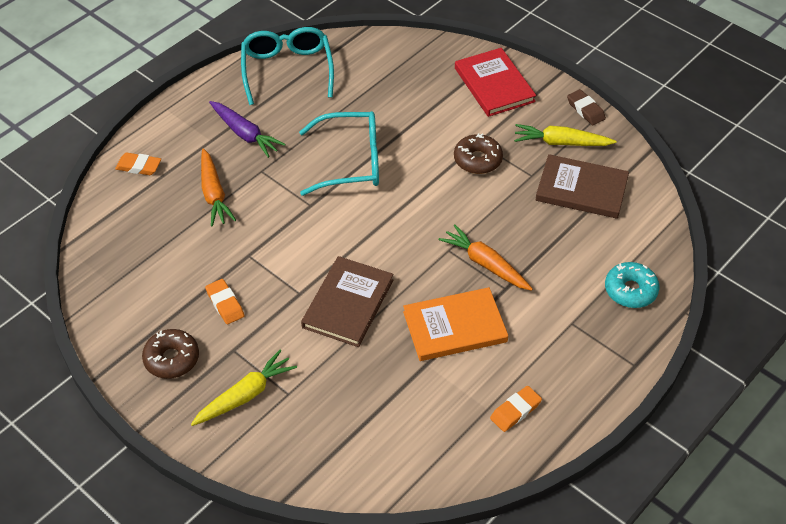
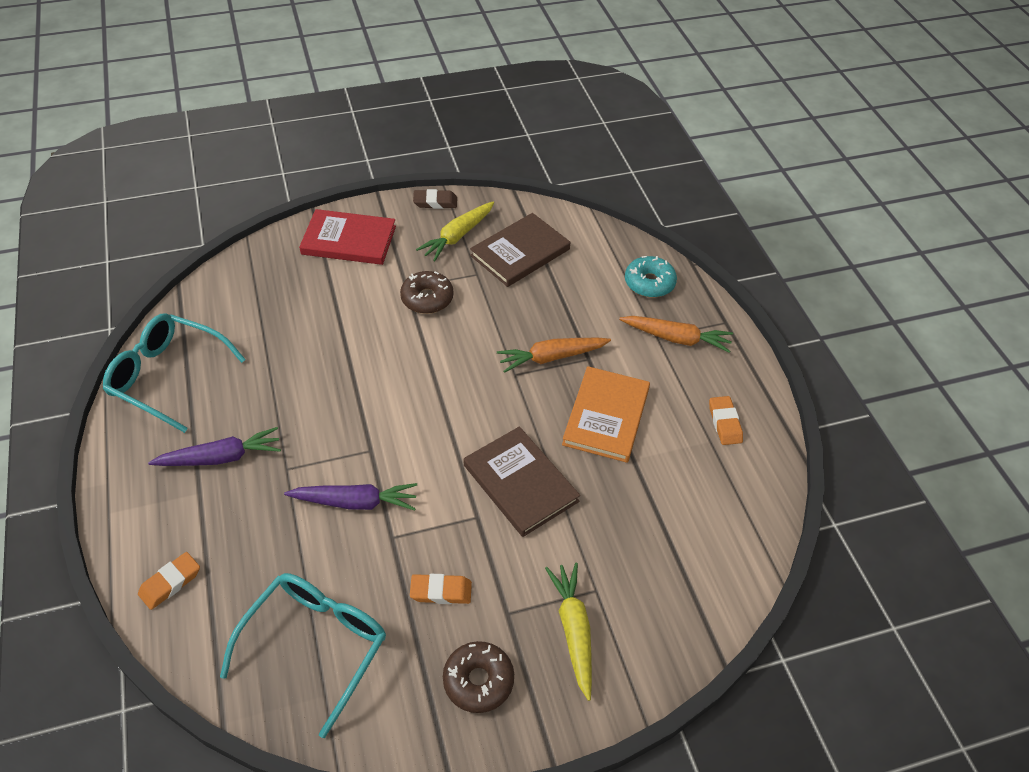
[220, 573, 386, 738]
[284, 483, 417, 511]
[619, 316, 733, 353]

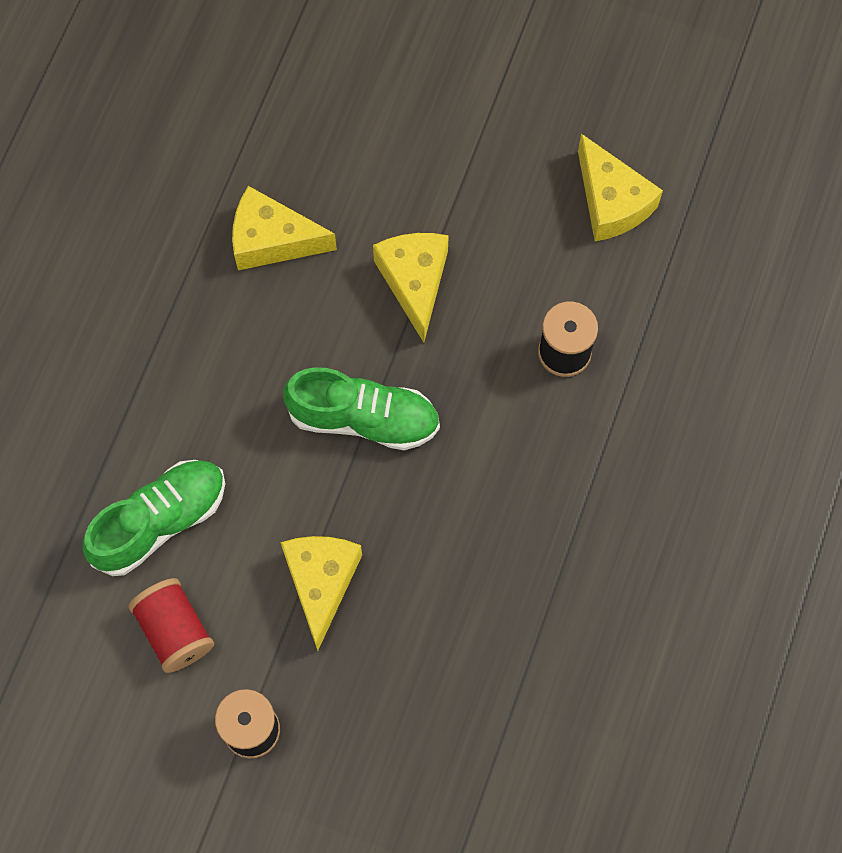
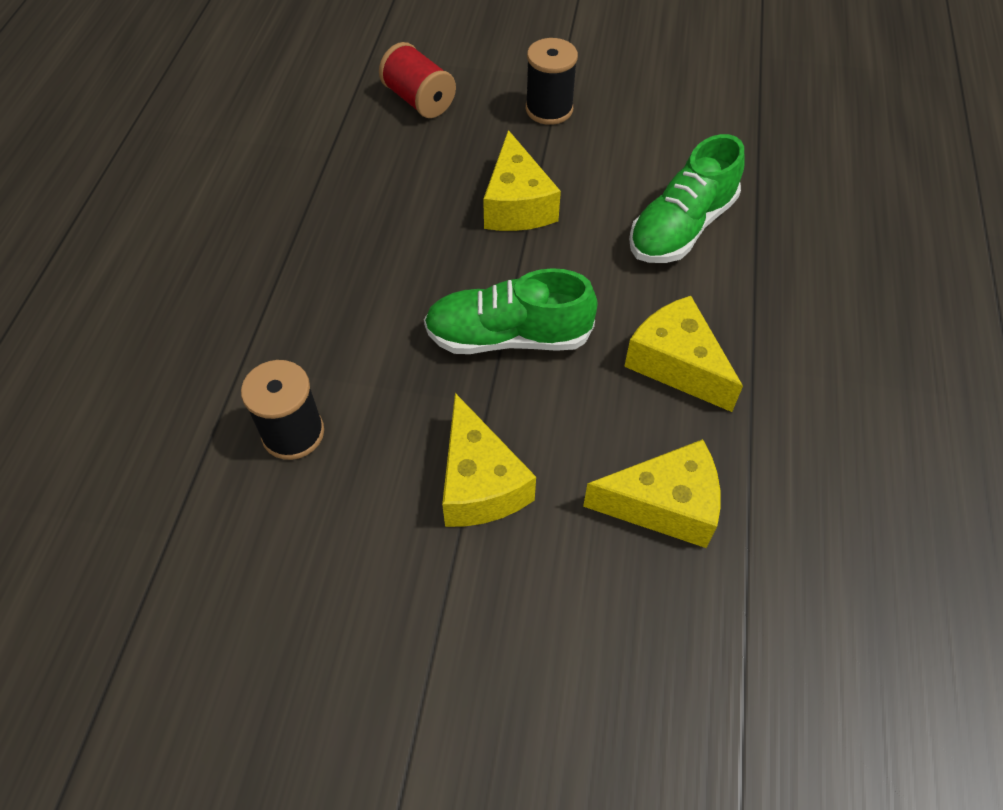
[379, 42, 456, 118]
[624, 296, 743, 412]

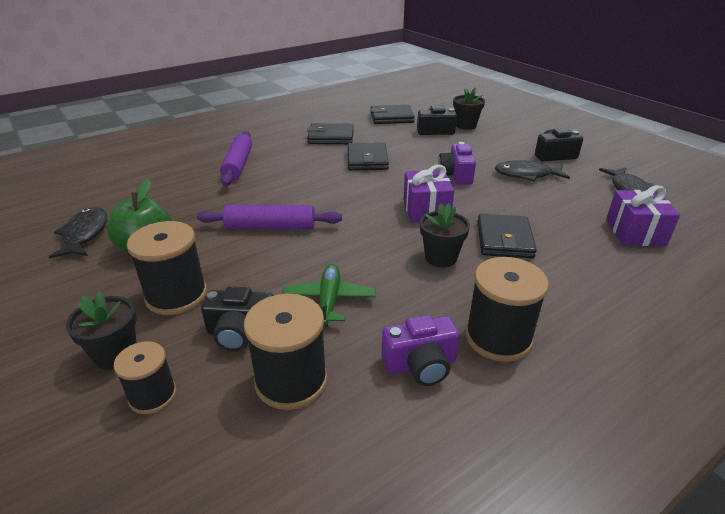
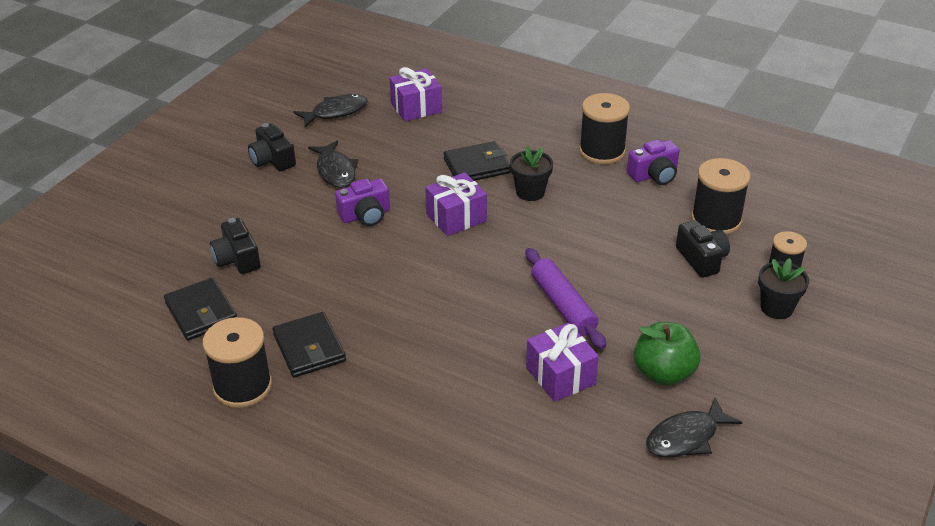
[203, 317, 272, 408]
[526, 323, 599, 402]
[627, 140, 680, 185]
[220, 131, 252, 186] (first image)
[282, 264, 376, 327] (first image)
[347, 142, 389, 170] (first image)
[453, 88, 485, 130] (first image)

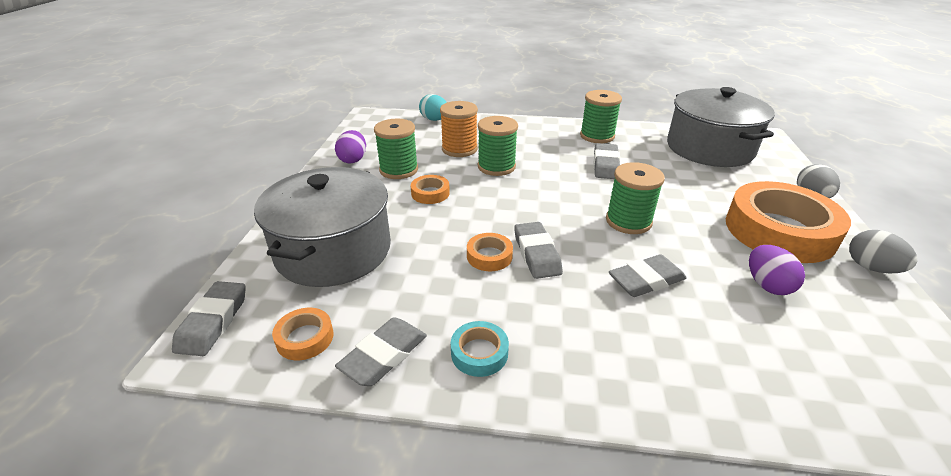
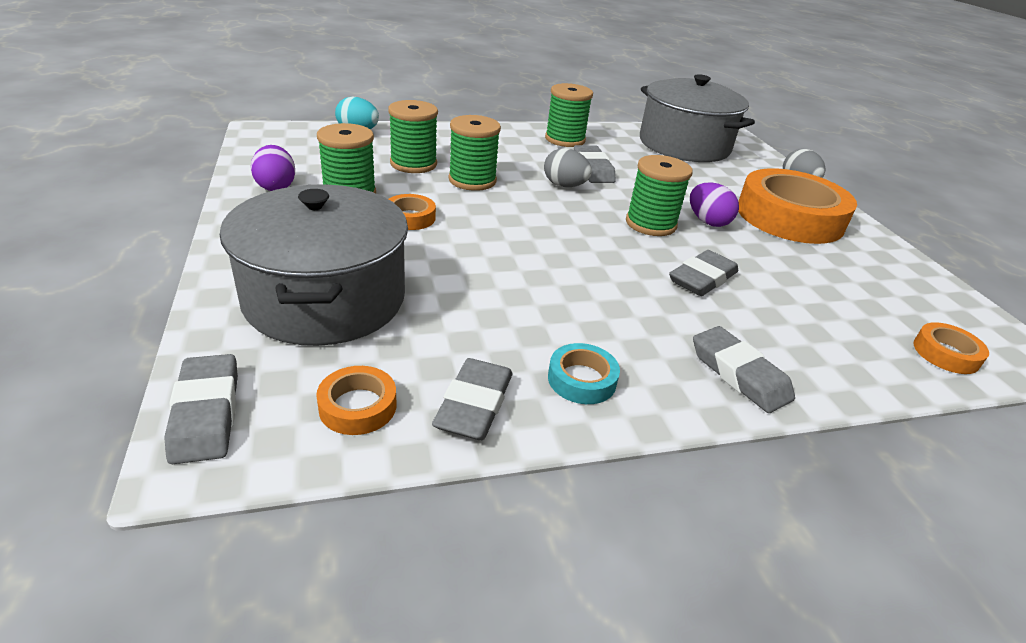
[388, 100, 438, 173]
[544, 148, 592, 187]
[690, 182, 739, 227]
[693, 326, 795, 413]
[913, 322, 989, 374]

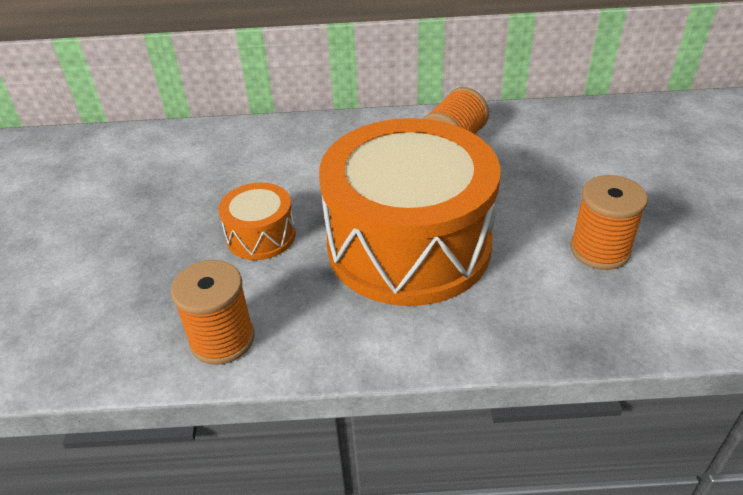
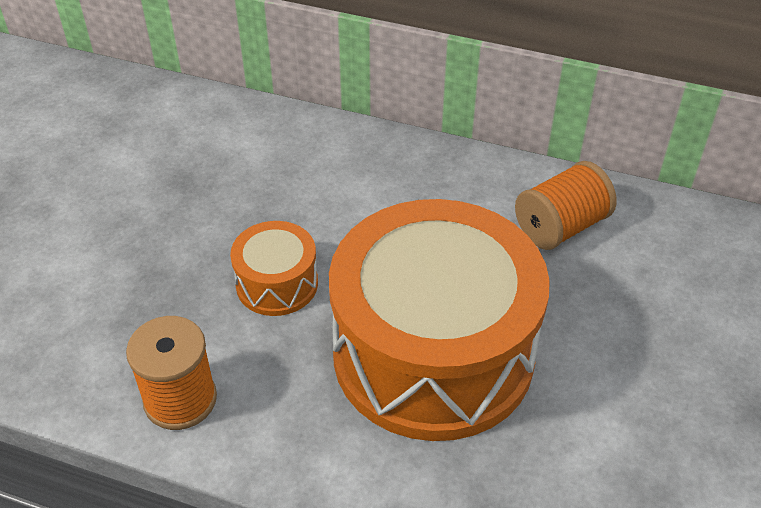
[570, 175, 648, 270] (first image)

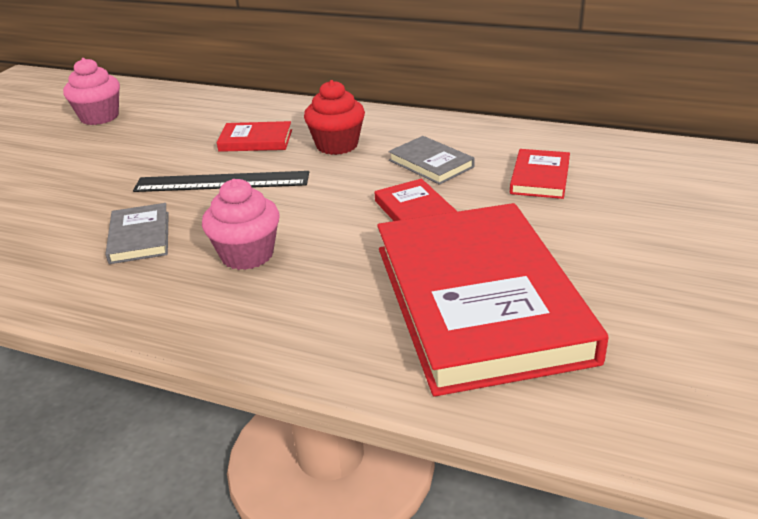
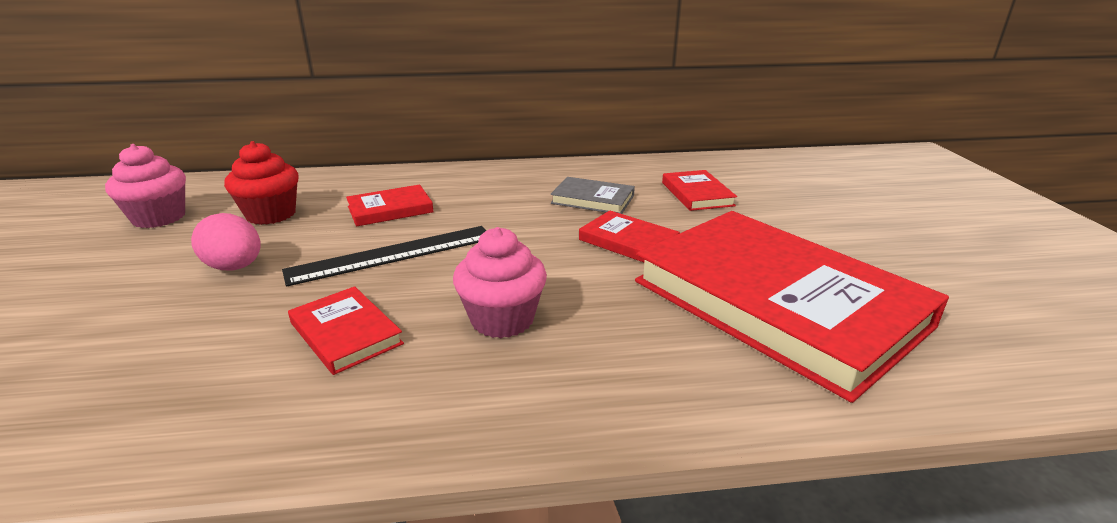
[191, 213, 261, 270]
[224, 141, 299, 225]
[288, 286, 404, 375]

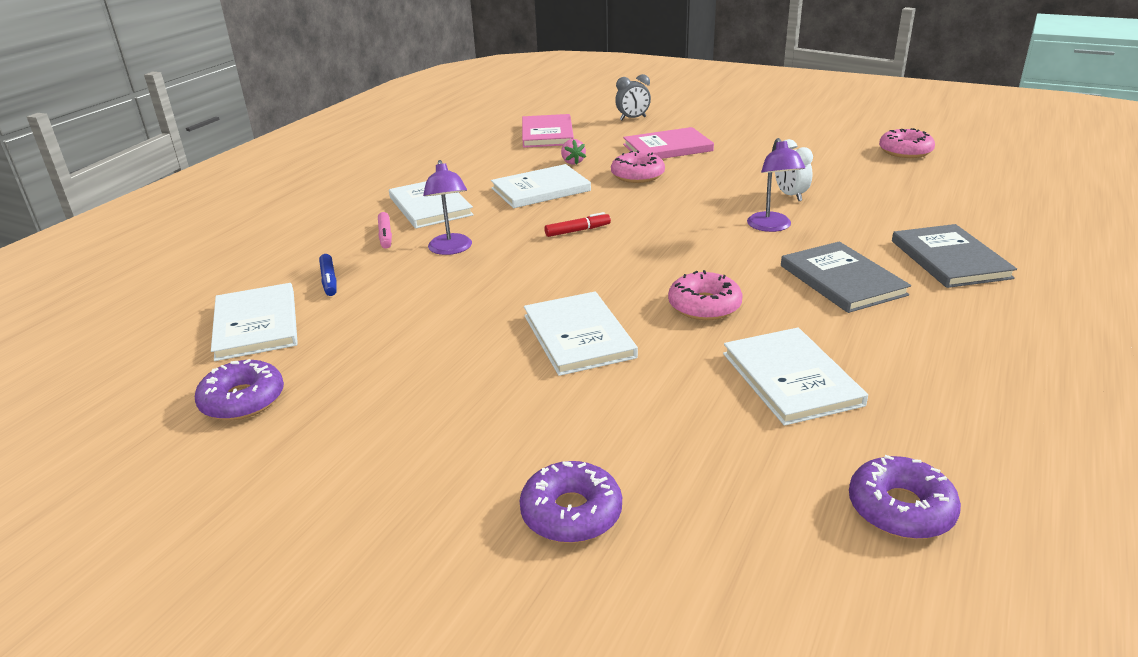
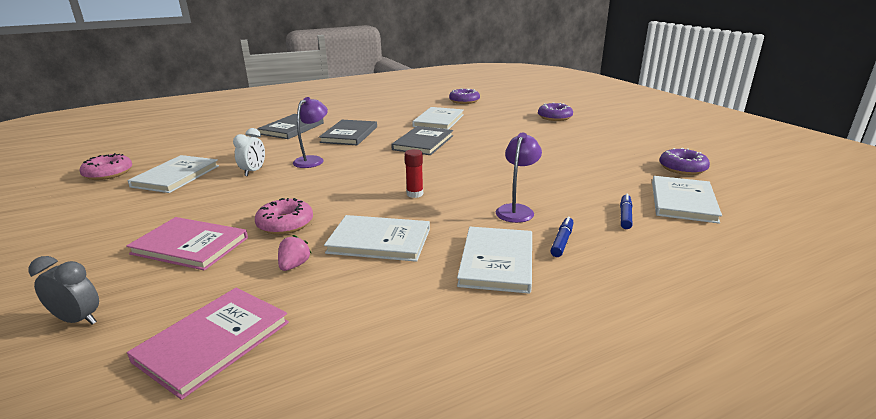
[127, 155, 219, 193]
[391, 126, 453, 155]
[405, 149, 423, 198]
[550, 217, 574, 257]

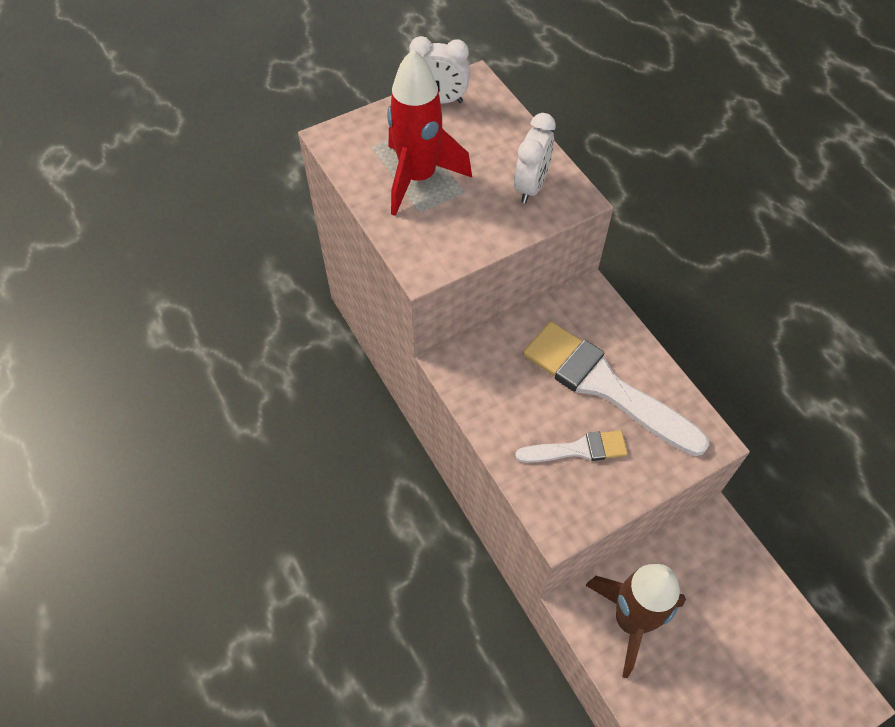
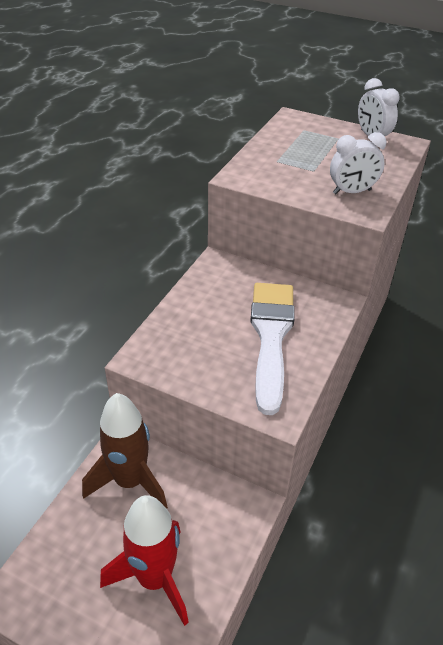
[100, 495, 189, 626]
[515, 430, 628, 463] (first image)

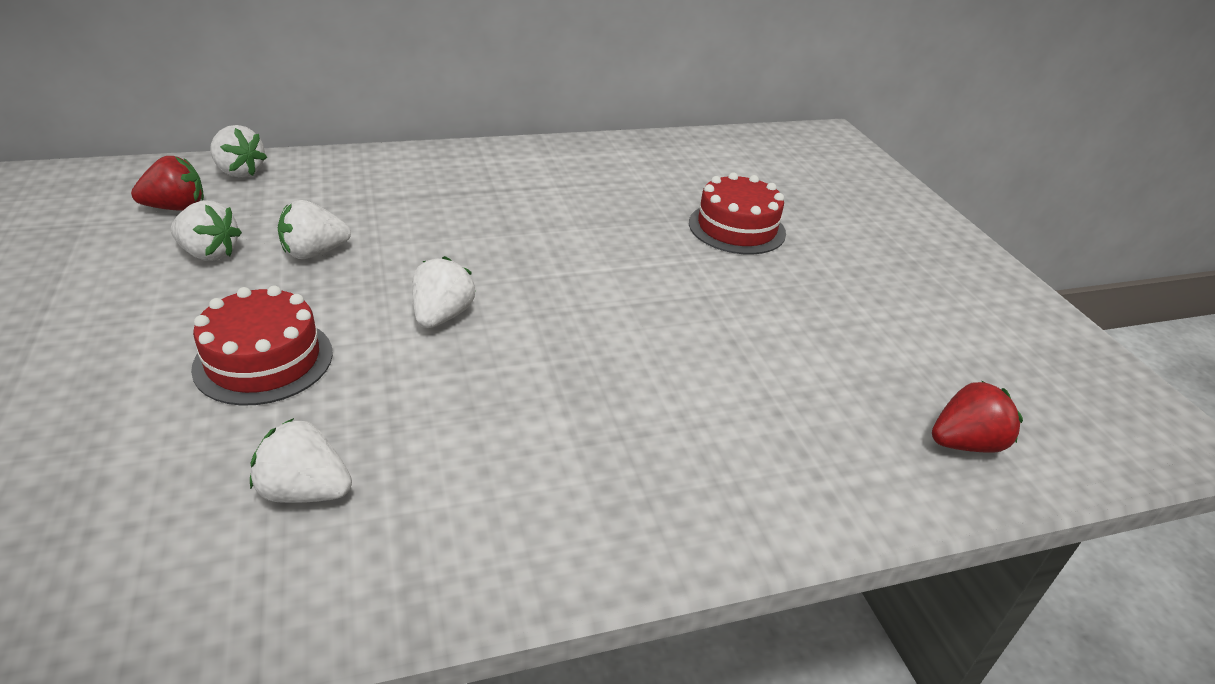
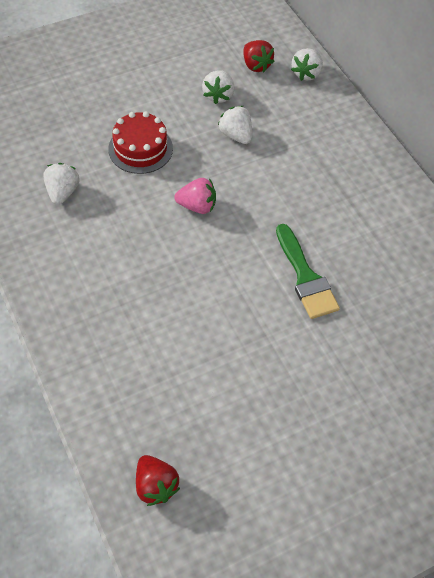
[174, 178, 216, 214]
[276, 224, 340, 319]
[689, 172, 786, 254] (first image)

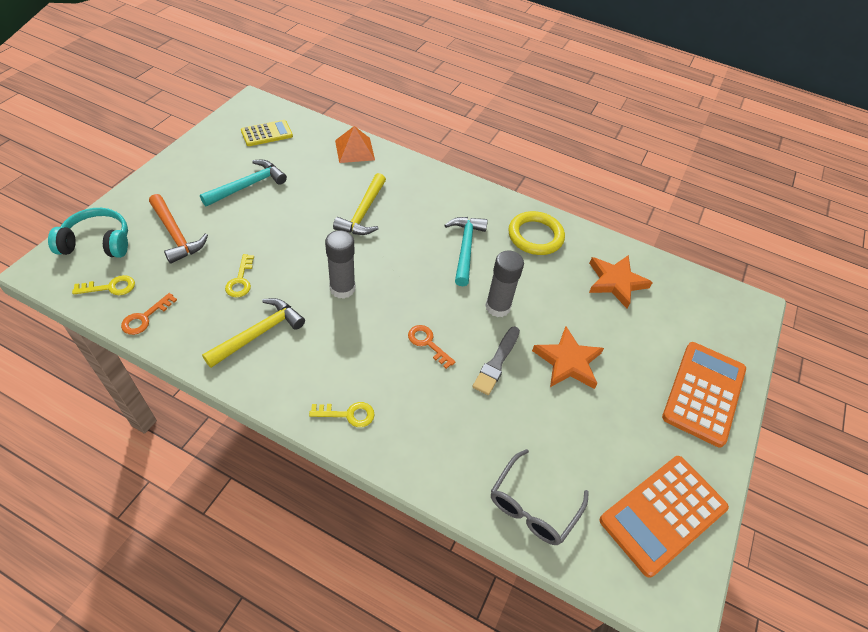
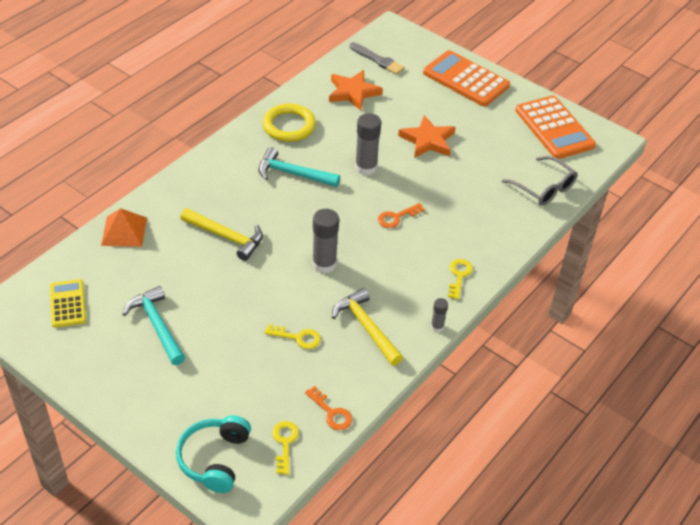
[349, 42, 405, 75]
[431, 298, 448, 332]
[149, 194, 208, 264] (first image)

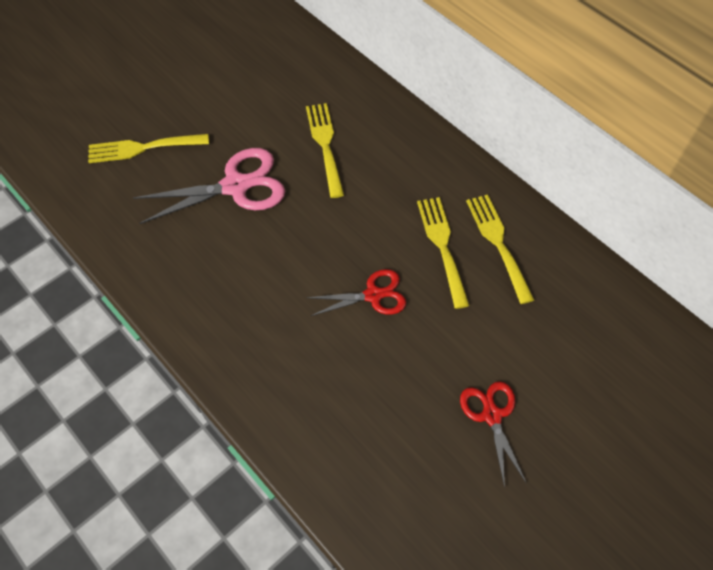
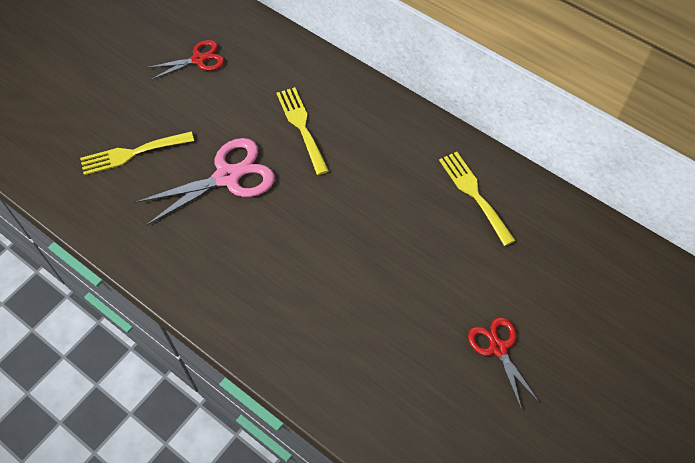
[146, 40, 224, 80]
[417, 197, 470, 309] (first image)

